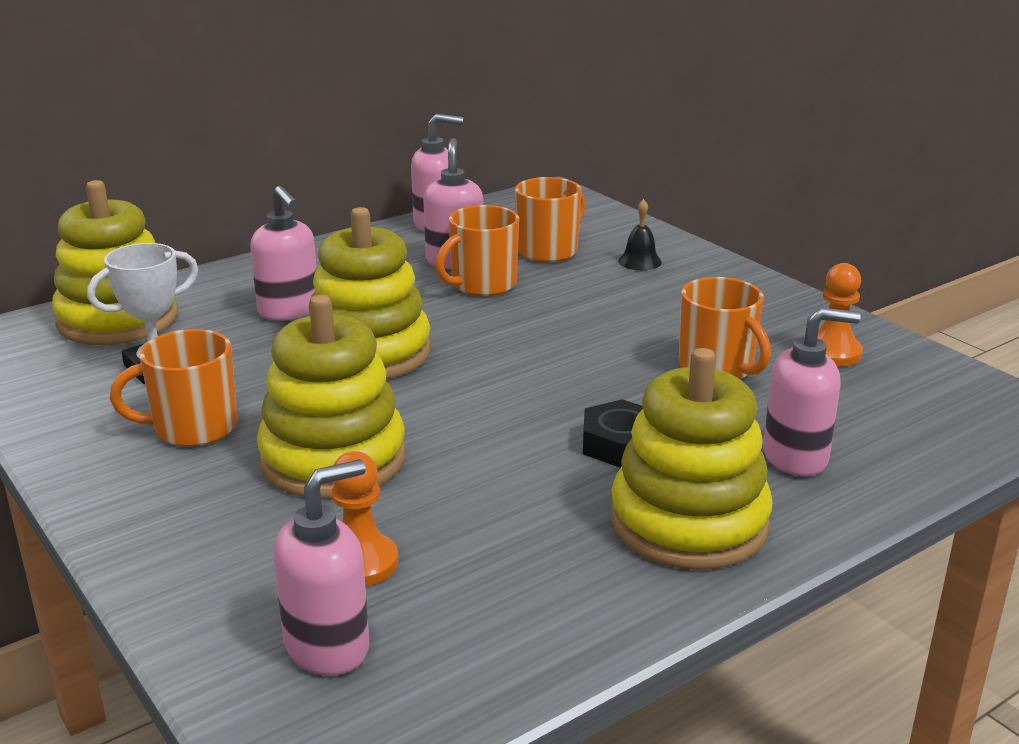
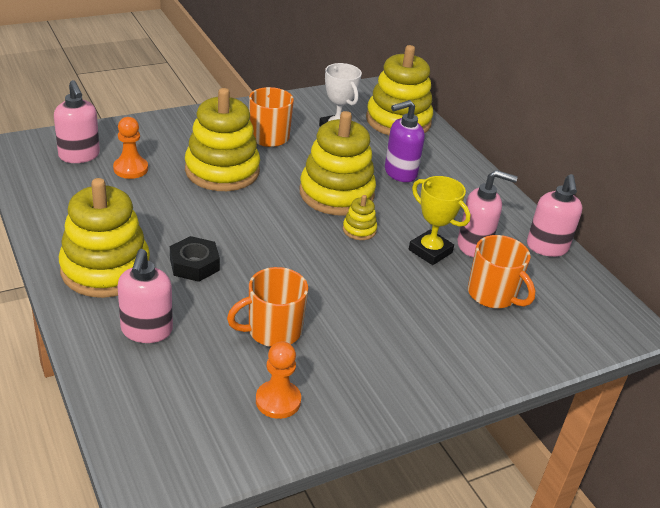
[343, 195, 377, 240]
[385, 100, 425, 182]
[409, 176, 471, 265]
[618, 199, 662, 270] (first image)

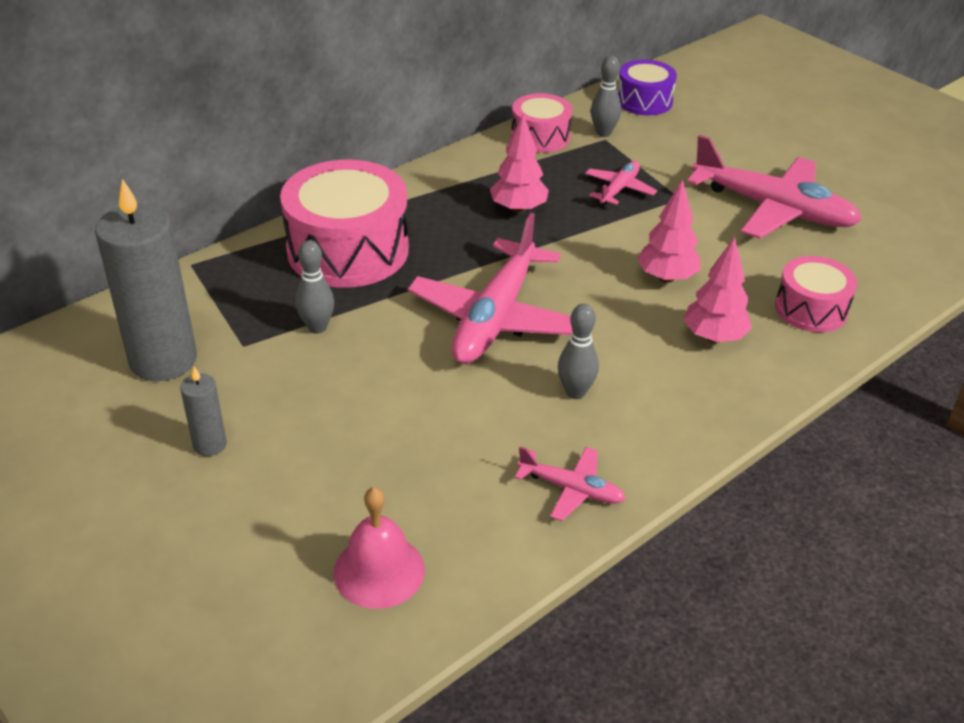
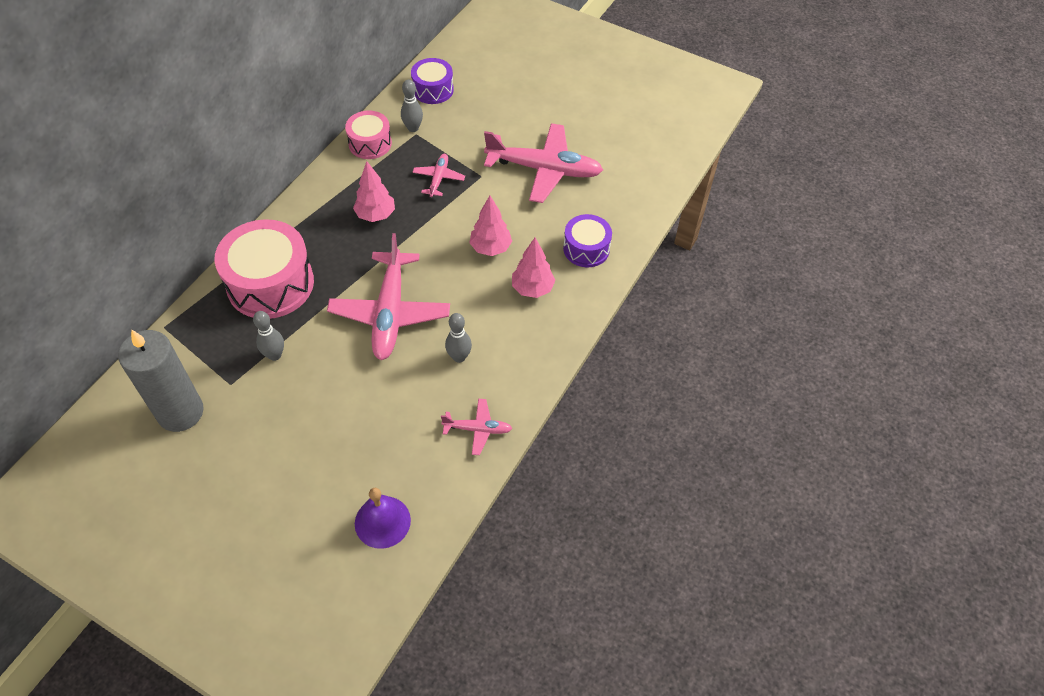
[355, 488, 411, 549]
[563, 214, 612, 267]
[180, 367, 227, 456] (first image)

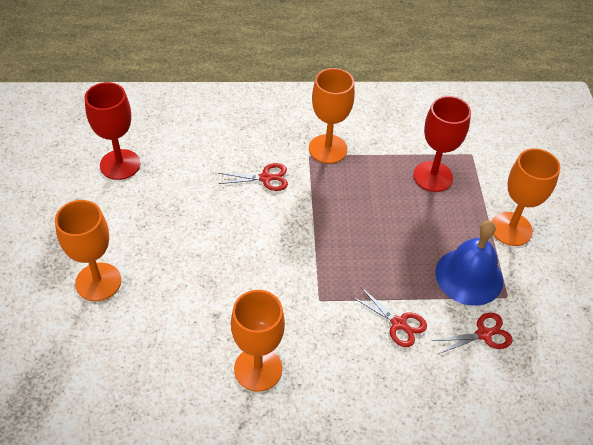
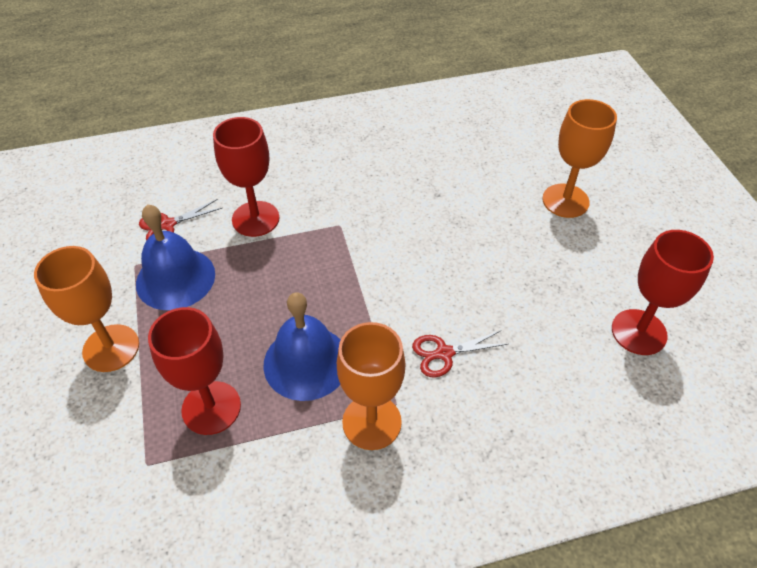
[213, 117, 280, 237]
[263, 292, 341, 401]
[231, 290, 285, 392] (first image)

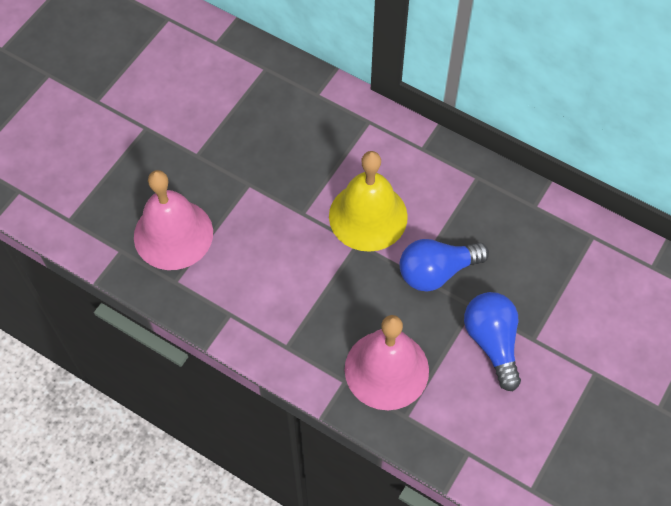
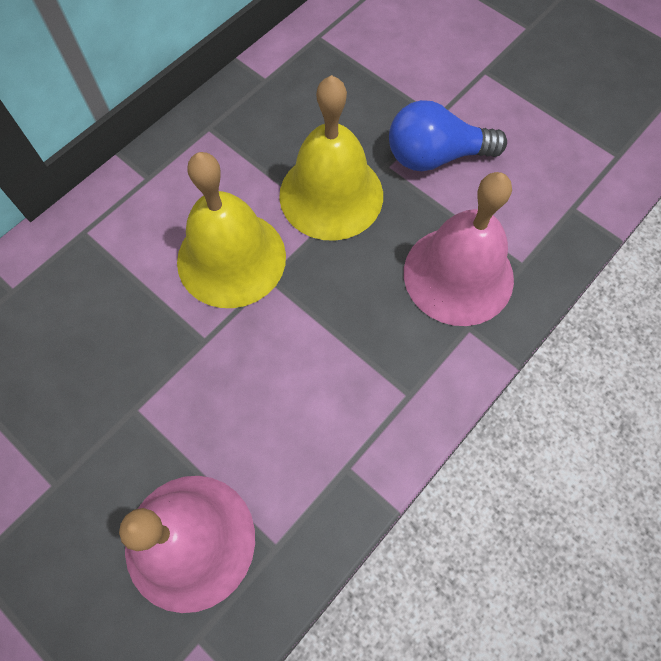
[279, 75, 383, 241]

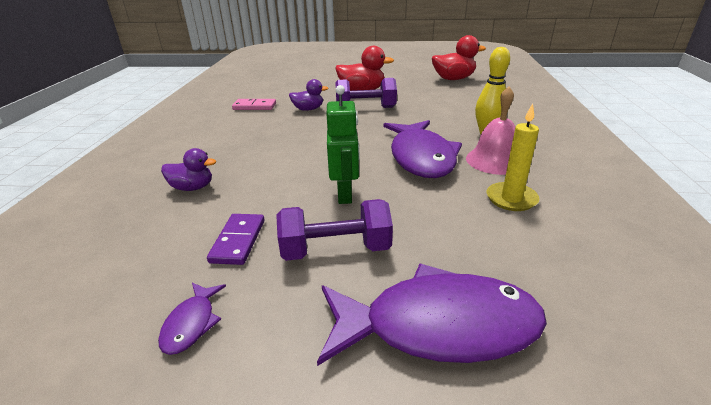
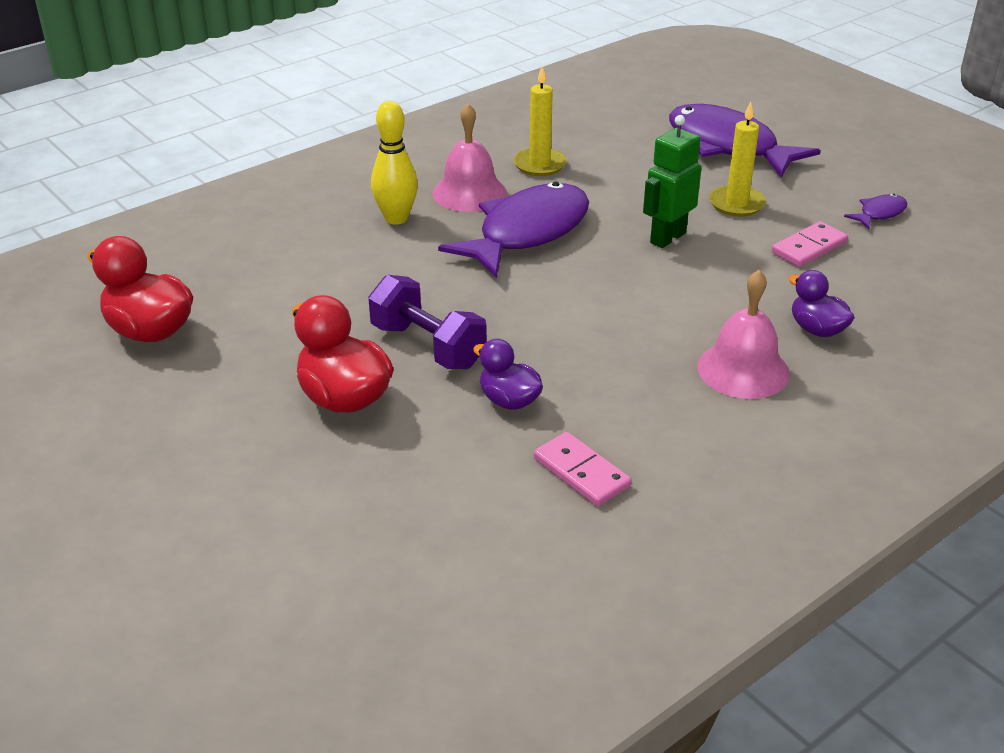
[697, 270, 790, 399]
[709, 102, 766, 217]
[771, 221, 848, 267]

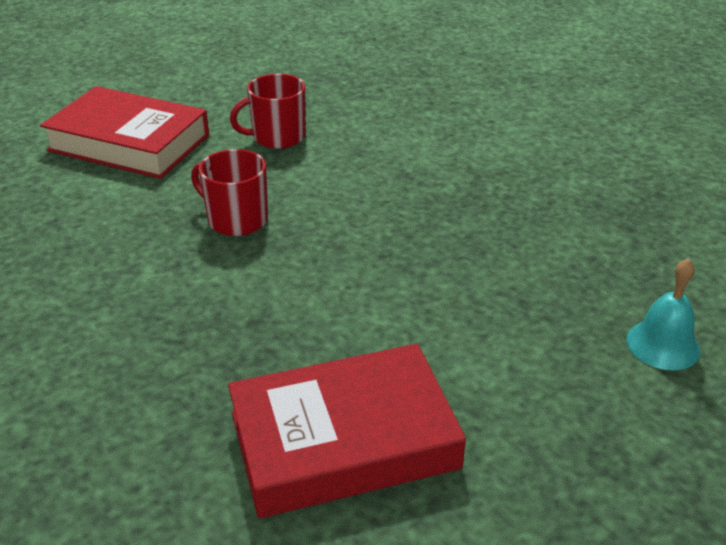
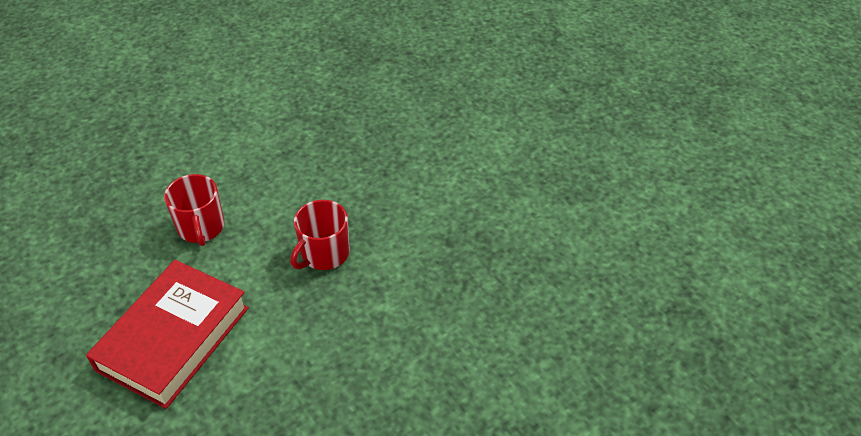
[228, 344, 466, 518] (first image)
[626, 258, 700, 370] (first image)

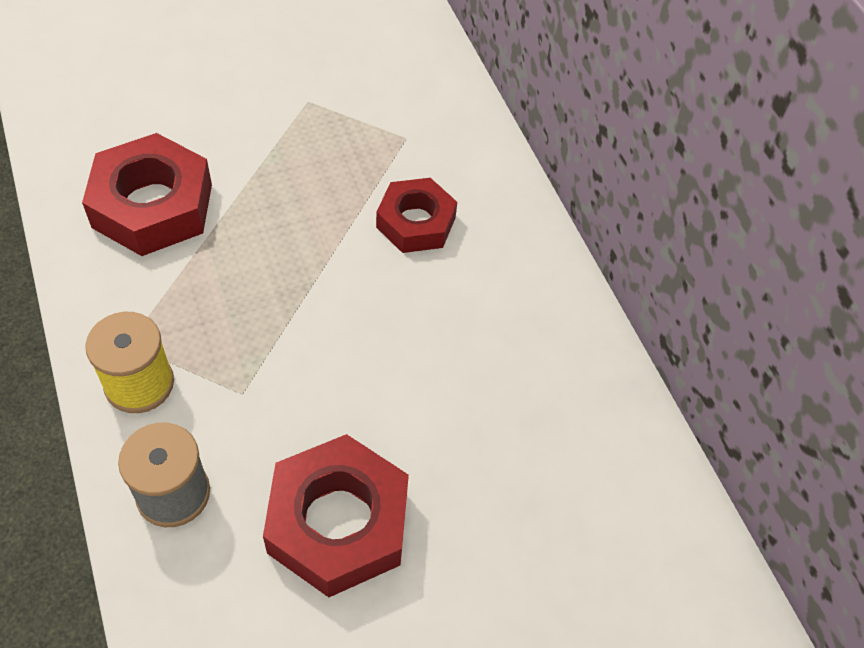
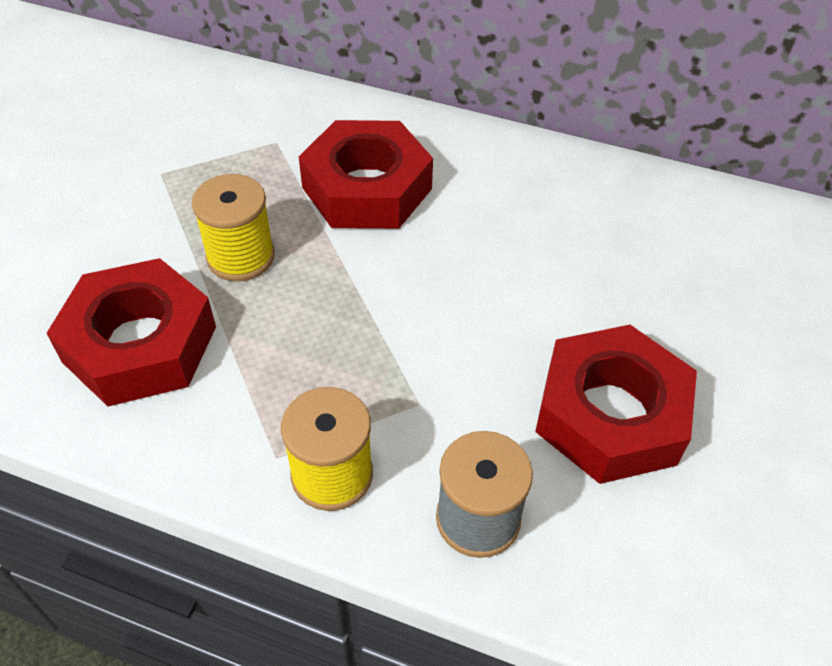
[192, 174, 275, 281]
[299, 120, 433, 229]

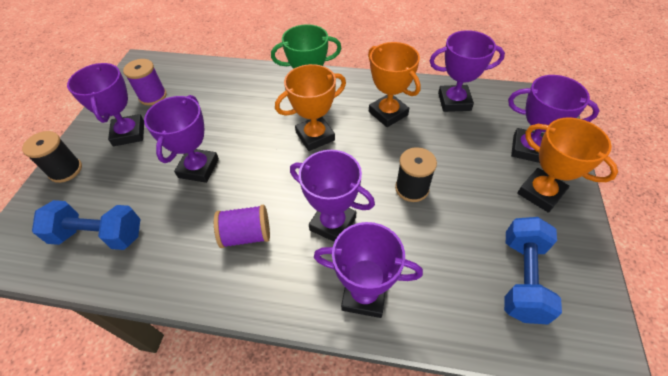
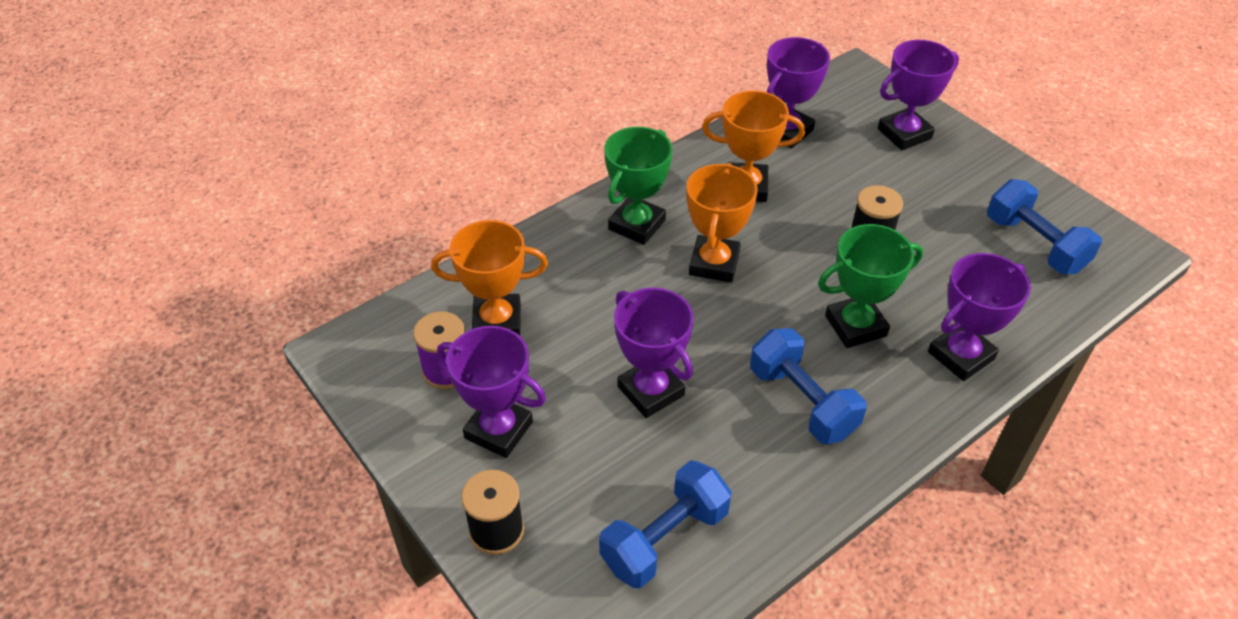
[431, 220, 548, 336]
[750, 328, 867, 444]
[818, 224, 923, 348]

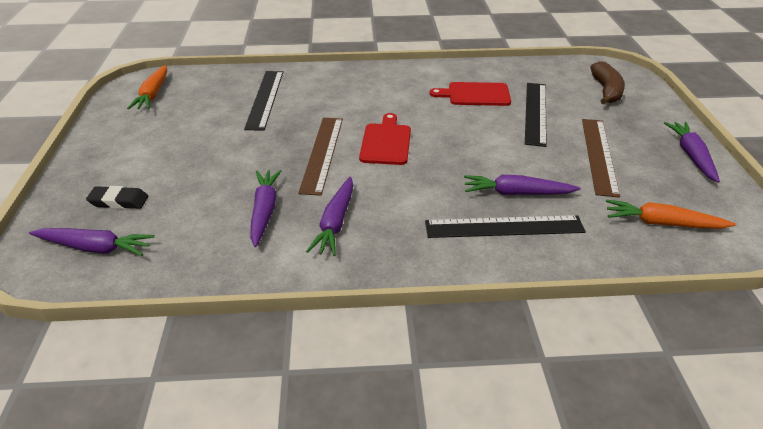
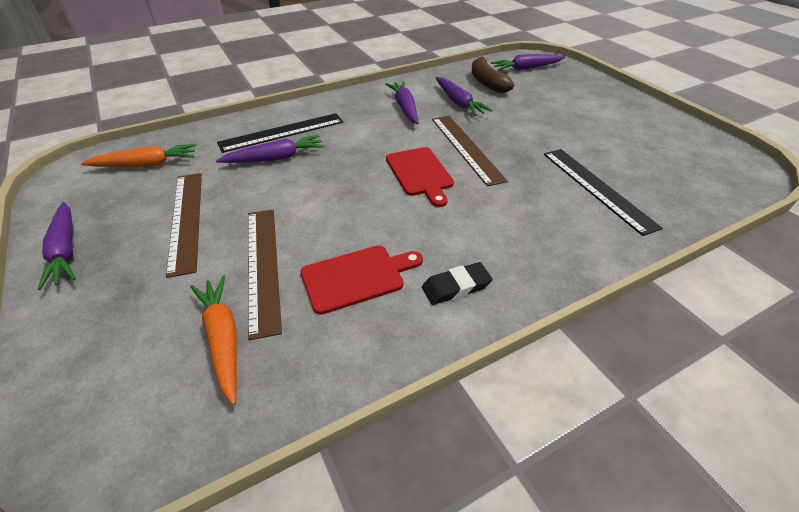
[190, 275, 237, 405]
[248, 210, 282, 340]
[422, 262, 492, 305]
[472, 57, 514, 93]

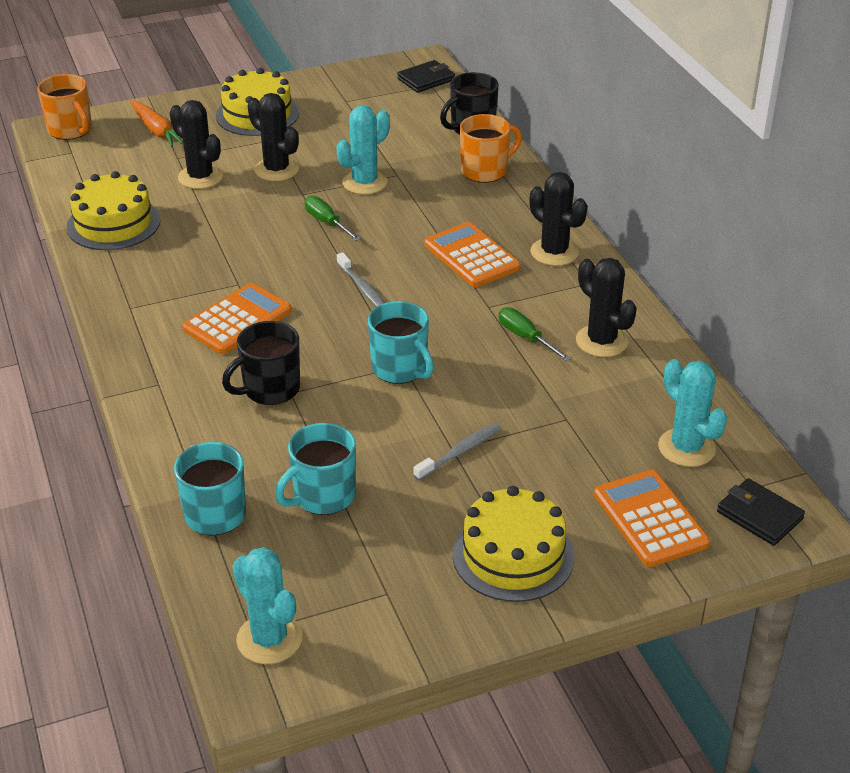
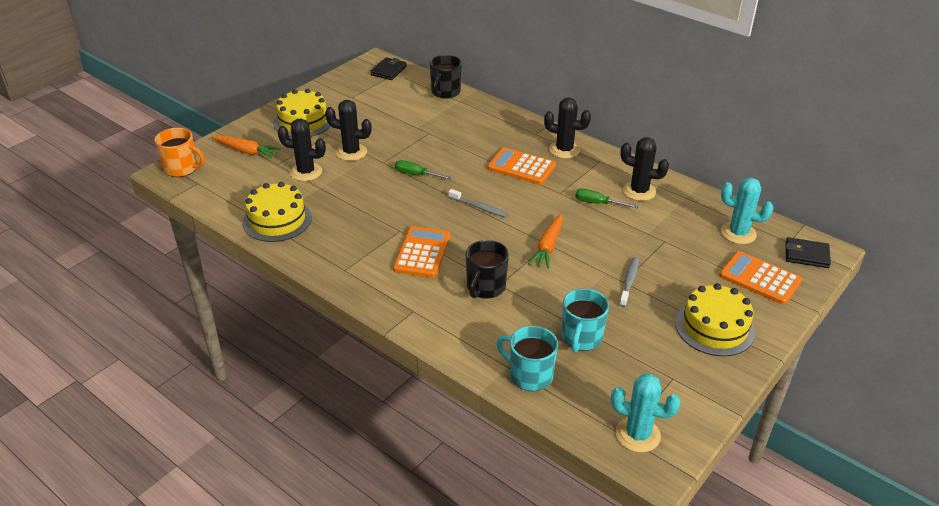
[528, 213, 563, 269]
[336, 105, 390, 195] (first image)
[460, 114, 522, 183] (first image)

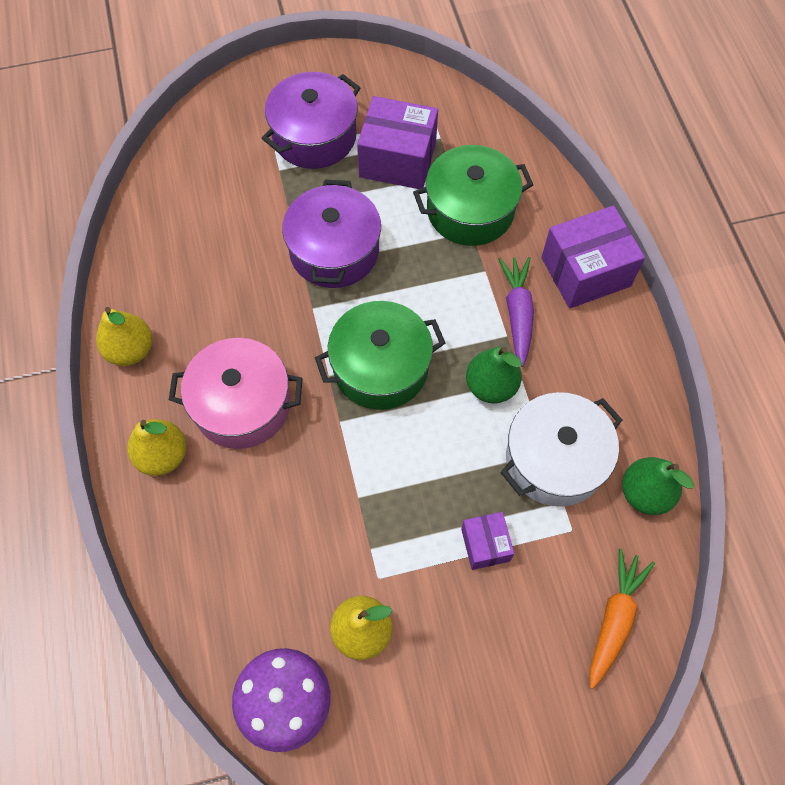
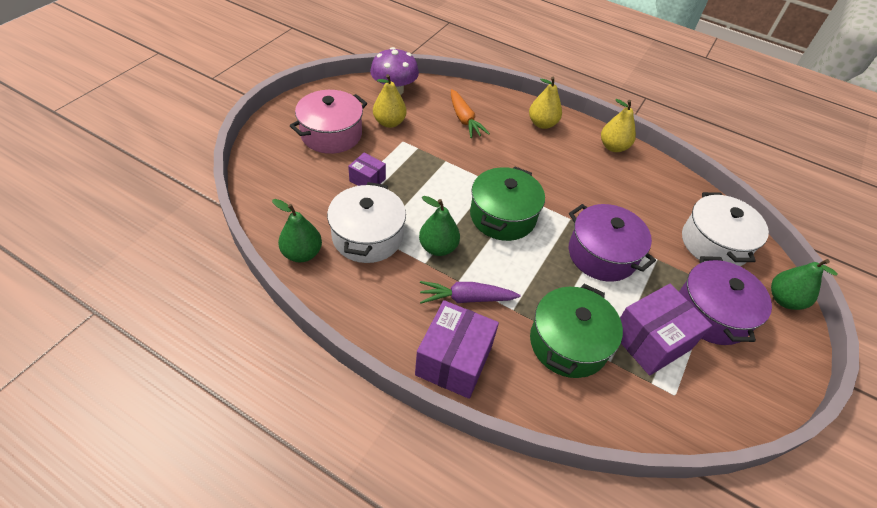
[290, 90, 367, 154]
[420, 281, 521, 304]
[451, 89, 490, 138]
[682, 192, 769, 266]
[771, 259, 838, 310]

